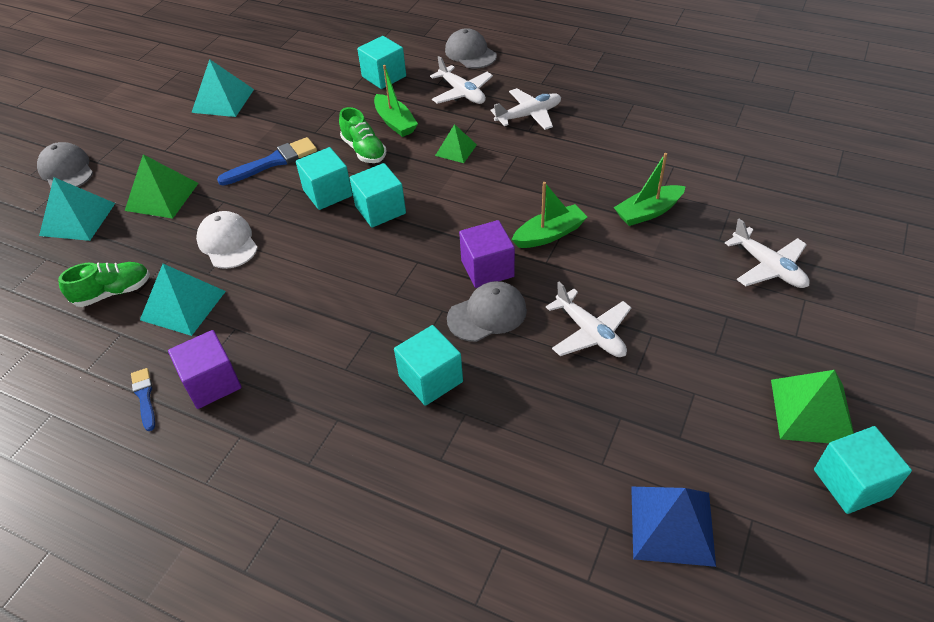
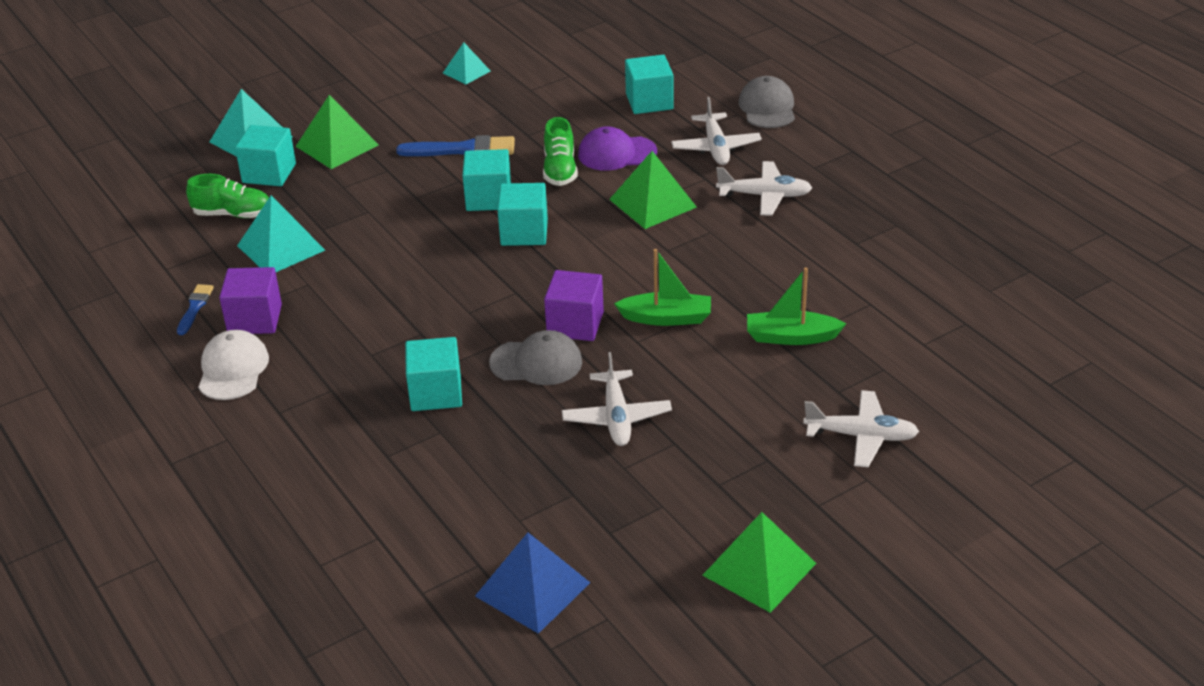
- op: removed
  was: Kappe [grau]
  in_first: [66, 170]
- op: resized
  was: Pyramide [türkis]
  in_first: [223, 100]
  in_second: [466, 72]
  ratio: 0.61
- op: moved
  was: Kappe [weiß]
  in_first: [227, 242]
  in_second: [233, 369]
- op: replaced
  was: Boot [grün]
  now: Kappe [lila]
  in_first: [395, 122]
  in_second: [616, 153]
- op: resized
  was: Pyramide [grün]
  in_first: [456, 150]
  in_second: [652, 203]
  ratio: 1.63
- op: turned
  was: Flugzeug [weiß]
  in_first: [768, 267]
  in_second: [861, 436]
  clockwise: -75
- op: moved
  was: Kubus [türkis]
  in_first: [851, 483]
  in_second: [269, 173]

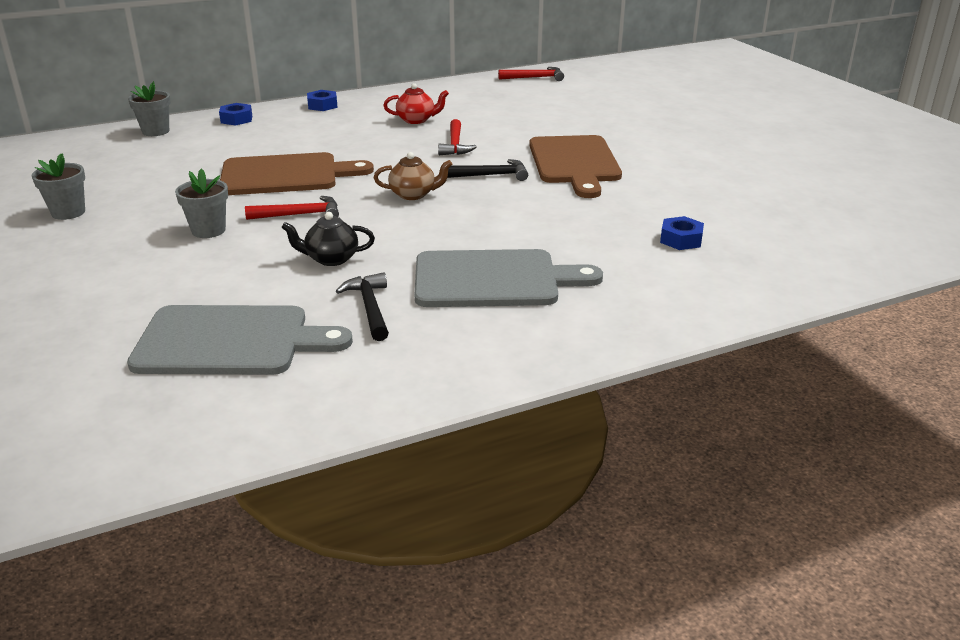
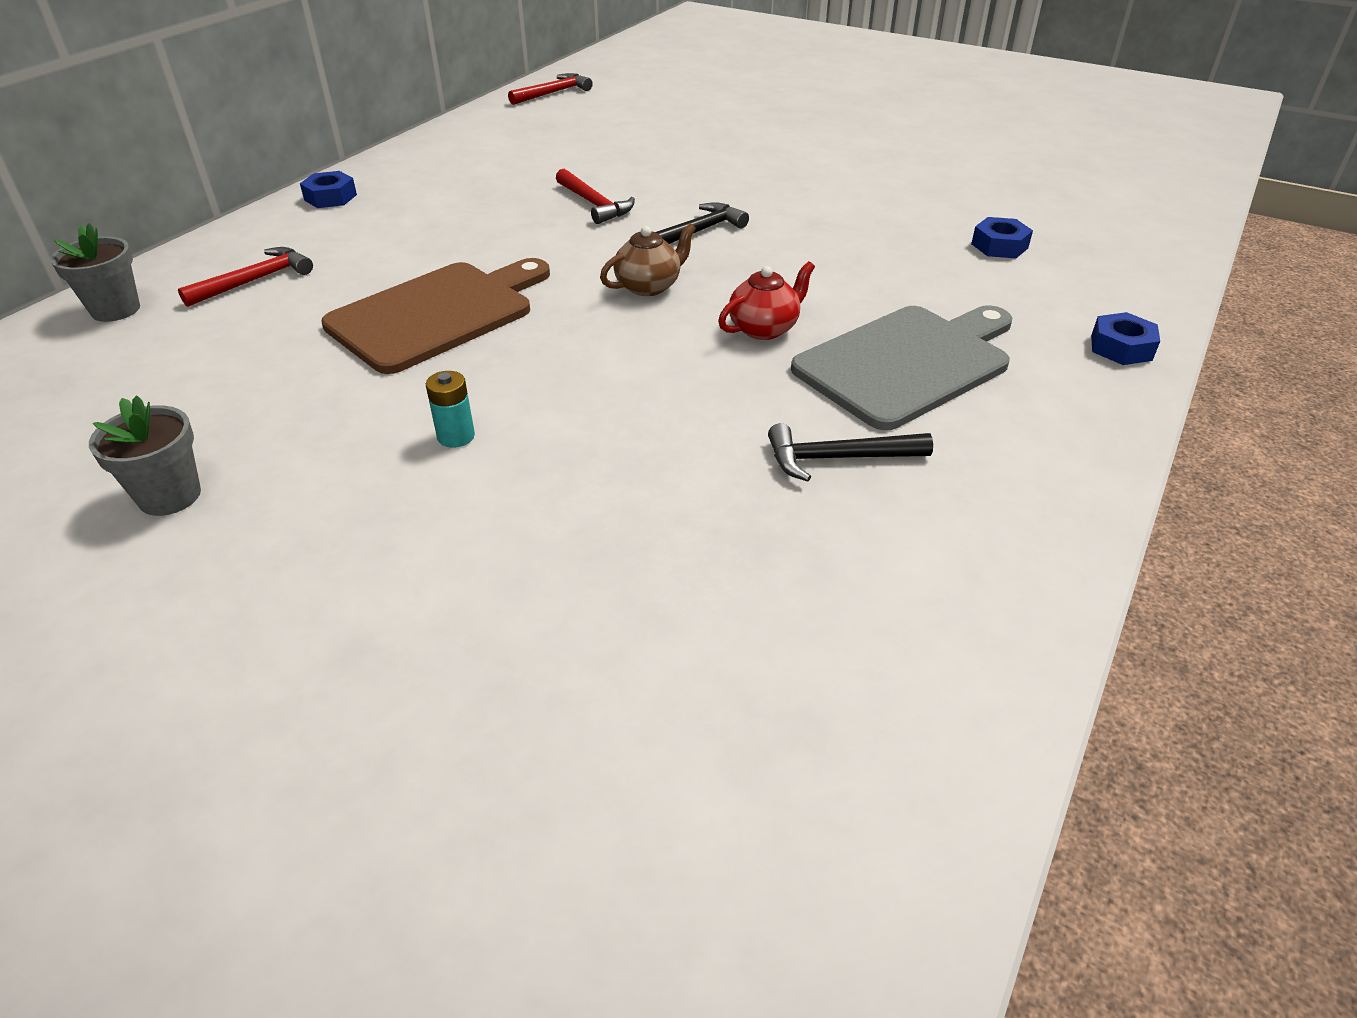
- op: removed
  was: Schneidebrett [grau]
  in_first: [230, 341]
- op: replaced
  was: Blumentopf [grau]
  now: Batterie [türkis]
  in_first: [208, 230]
  in_second: [456, 436]
- op: moved
  was: Sechskantmutter [blau]
  in_first: [236, 119]
  in_second: [1121, 347]
- op: moved
  was: Hammer [rot]
  in_first: [299, 215]
  in_second: [254, 280]
- op: removed
  was: Teekanne [schwarz]
  in_first: [331, 259]
- op: turned
  was: Hammer [schwarz]
  in_first: [370, 308]
  in_second: [839, 458]
  clockwise: -45
- op: moved
  was: Teekanne [rot]
  in_first: [416, 120]
  in_second: [764, 329]
- op: removed
  was: Schneidebrett [braun]
  in_first: [574, 163]

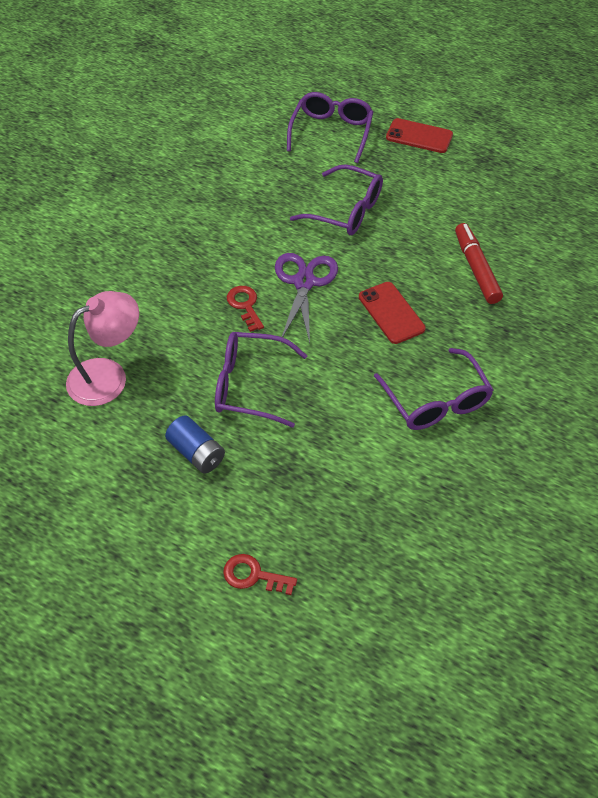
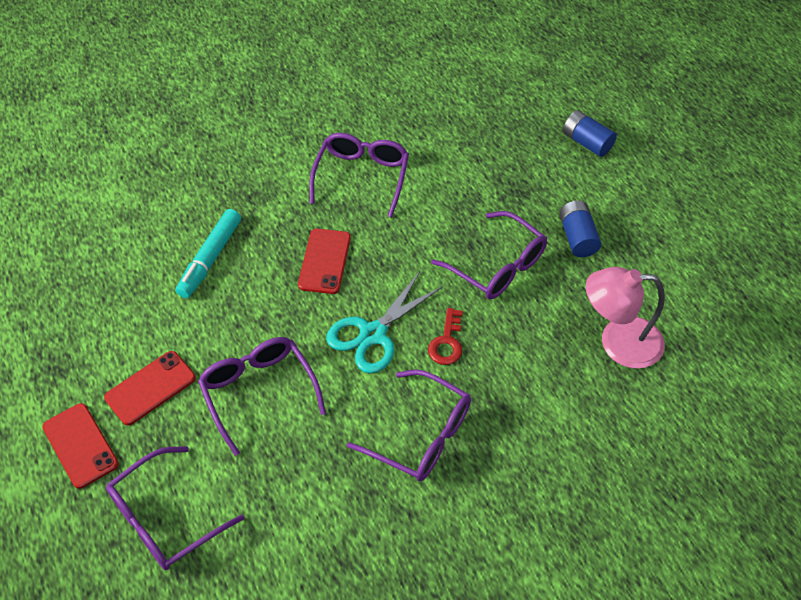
- op: replaced
  was: Schlüssel [rot]
  now: Batterie [blau]
  in_first: [253, 575]
  in_second: [586, 142]
- op: recoloured
  was: Schere [lila]
  now: Schere [türkis]
  in_first: [304, 282]
  in_second: [373, 334]
- op: recoloured
  was: Filzstift [rot]
  now: Filzstift [türkis]
  in_first: [476, 268]
  in_second: [210, 258]
- op: added
  now: Handy [rot]
  in_second: [150, 388]
- op: added
  now: Brille [lila]
  in_second: [420, 435]

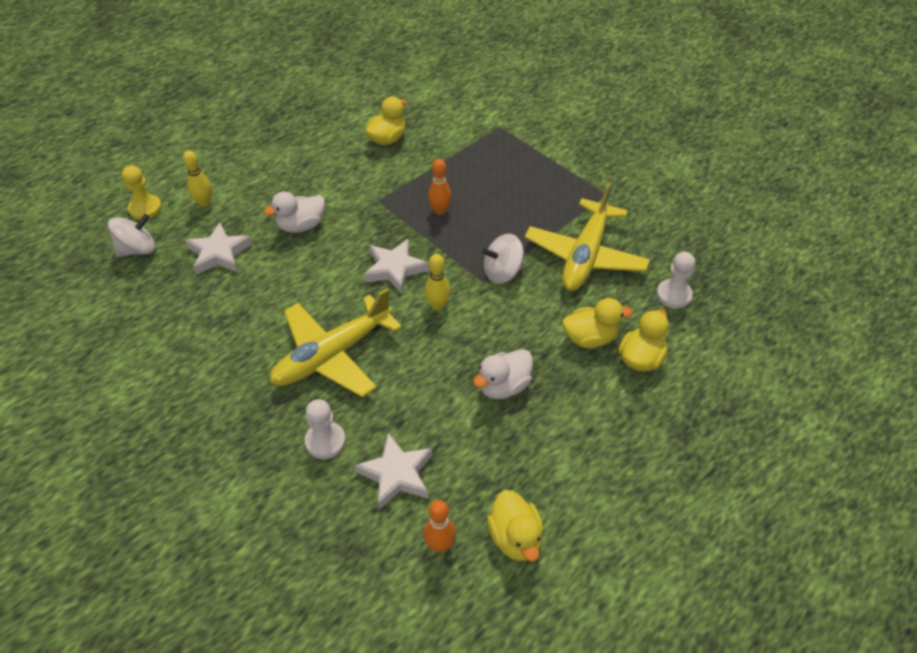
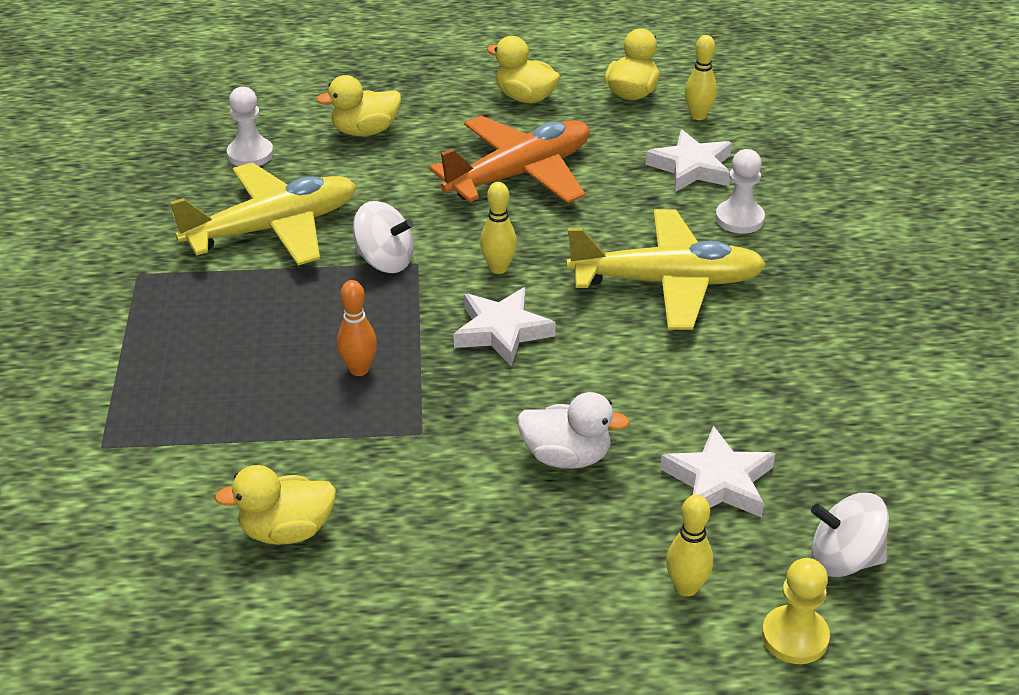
- op: recoloured
  was: Bowlingkegel [orange]
  now: Bowlingkegel [gelb]
  in_first: [440, 545]
  in_second: [698, 116]
- op: replaced
  was: Ente [weiß]
  now: Flugzeug [orange]
  in_first: [503, 386]
  in_second: [519, 174]
- op: moved
  was: Ente [gelb]
  in_first: [590, 338]
  in_second: [525, 97]

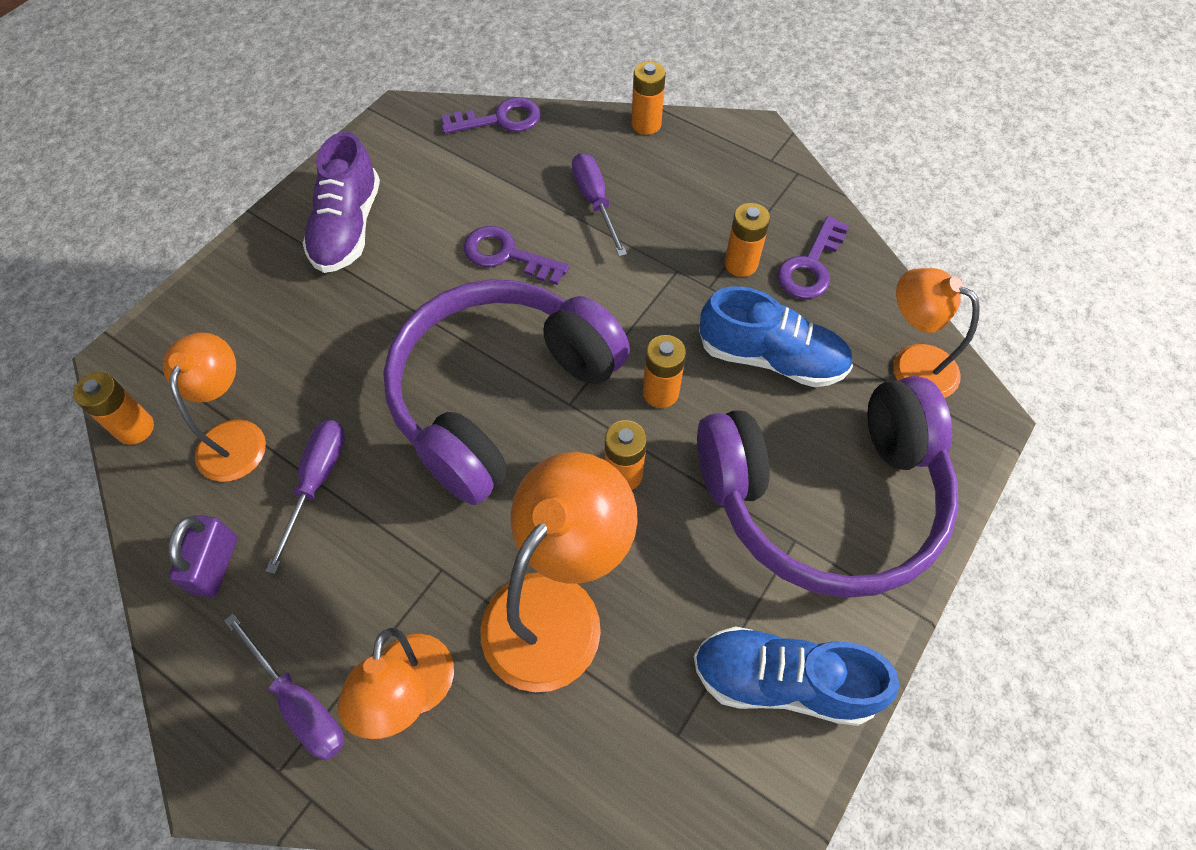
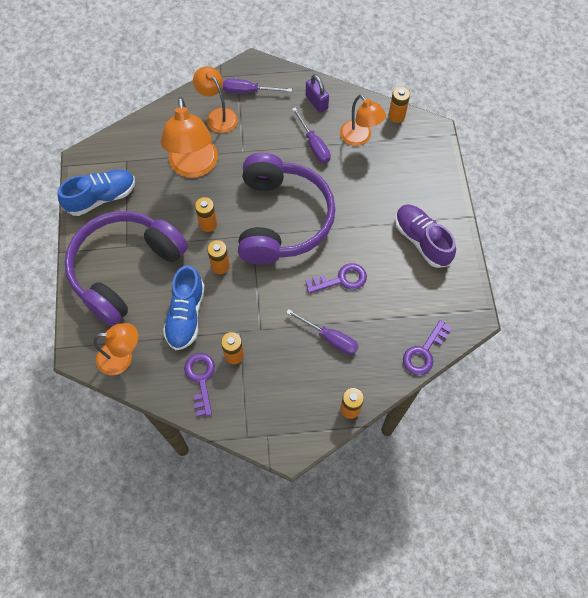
- op: turned
  was: Schuh [blau]
  in_first: [771, 358]
  in_second: [186, 315]
  clockwise: -60

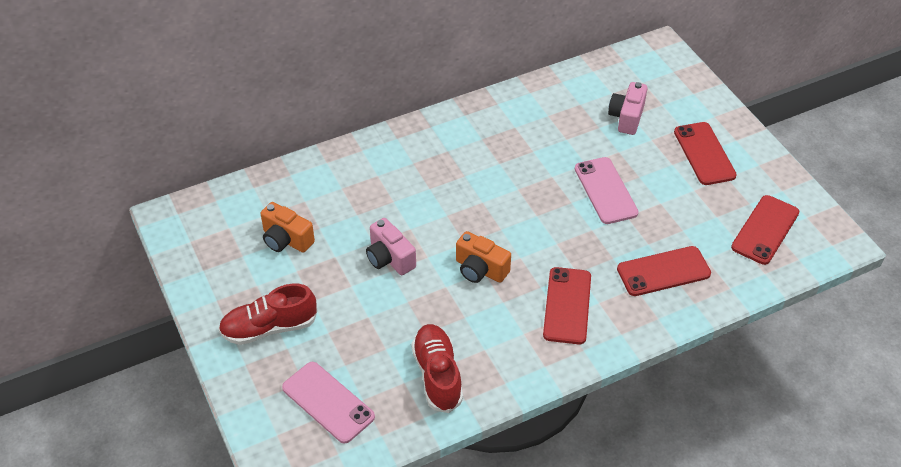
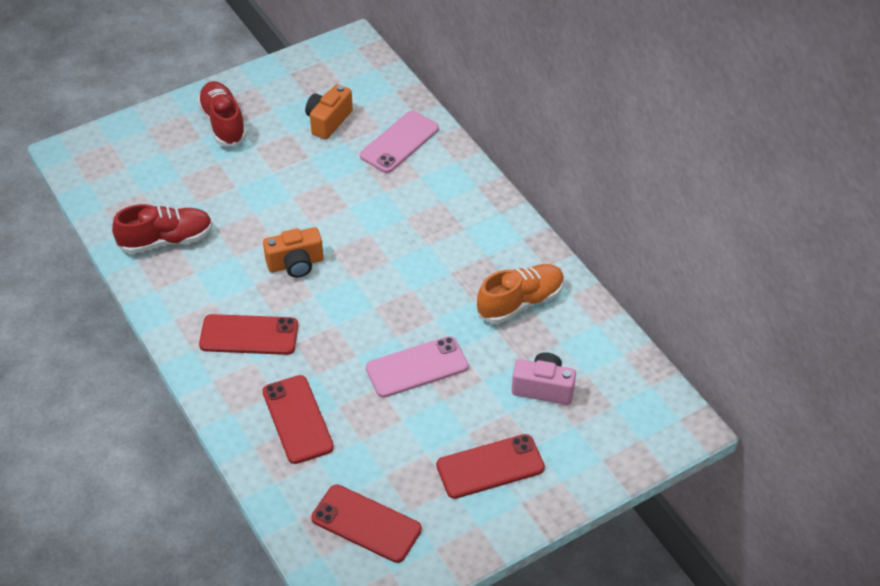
- op: moved
  was: Handy [rosa]
  in_first: [328, 402]
  in_second: [399, 142]
- op: removed
  was: Kamera [rosa]
  in_first: [389, 258]
- op: turned
  was: Kamera [orange]
  in_first: [480, 269]
  in_second: [295, 264]
  clockwise: -135
- op: added
  now: Schuh [orange]
  in_second: [520, 302]

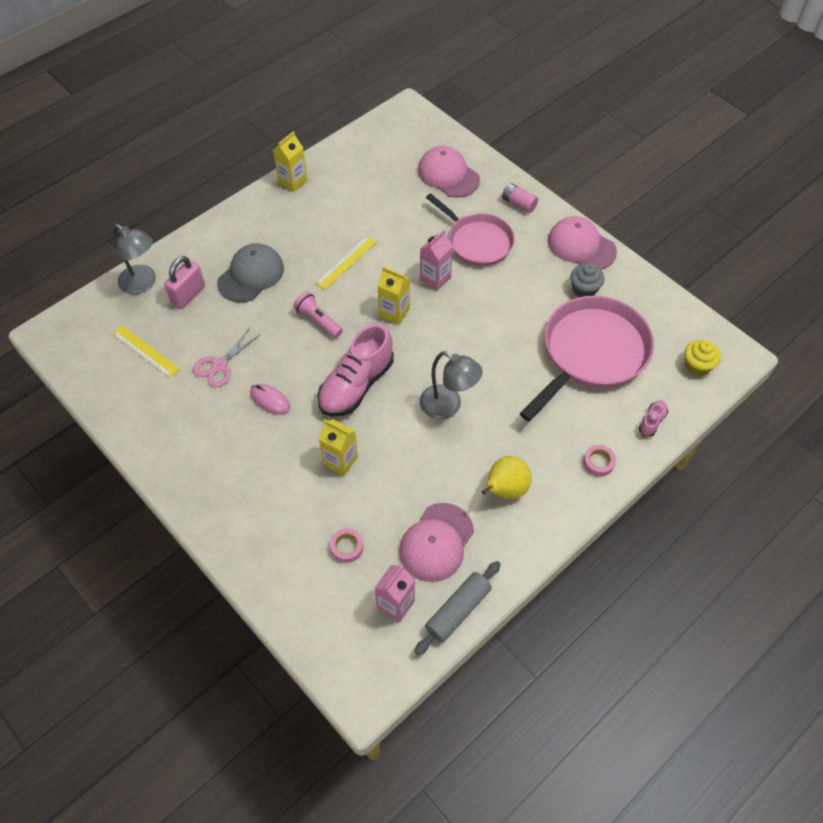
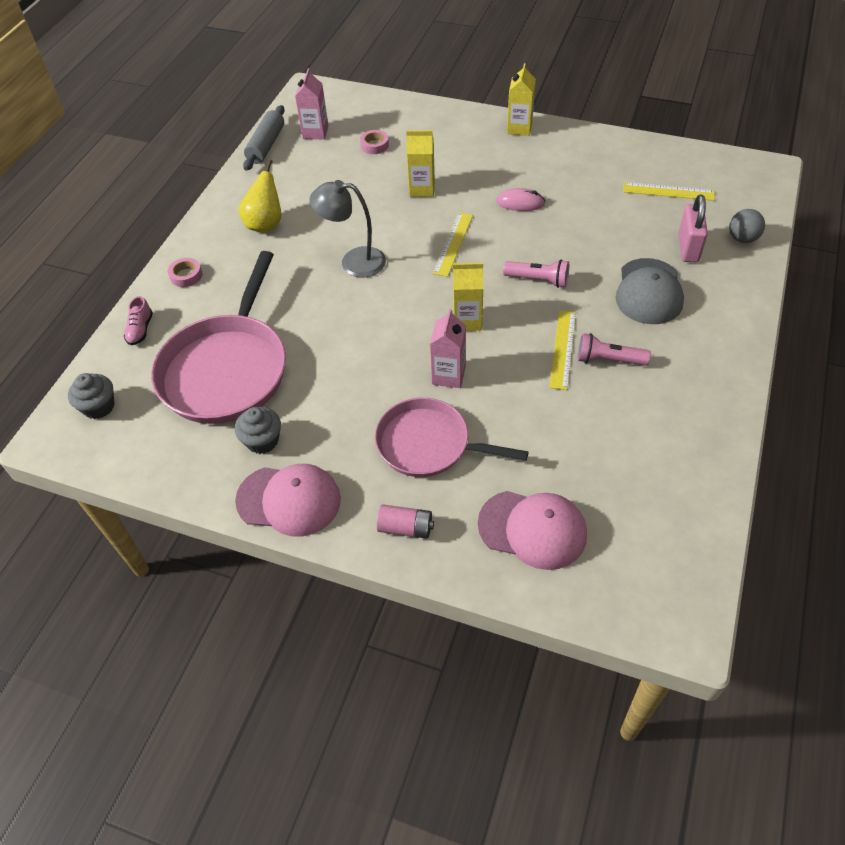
- op: replaced
  was: Lampe [grau]
  now: Ball [grau]
  in_first: [143, 284]
  in_second: [742, 238]
- op: removed
  was: Schere [rosa]
  in_first: [219, 365]
- op: moved
  was: Getränkekarton [gelb]
  in_first: [293, 181]
  in_second: [519, 128]
- op: replaced
  was: Schuh [rosa]
  now: Lineal [gelb]
  in_first: [356, 385]
  in_second: [453, 244]
- op: removed
  was: Kappe [rosa]
  in_first: [436, 542]
- op: recoloured
  was: Muffin [gelb]
  now: Muffin [grau]
  in_first: [697, 365]
  in_second: [99, 407]
- op: added
  now: Taschenlampe [rosa]
  in_second: [608, 360]

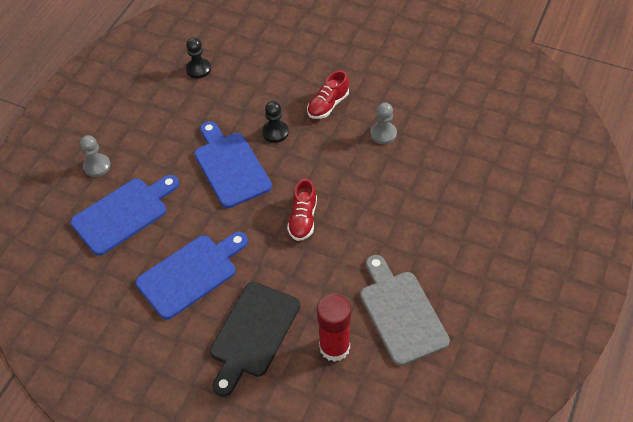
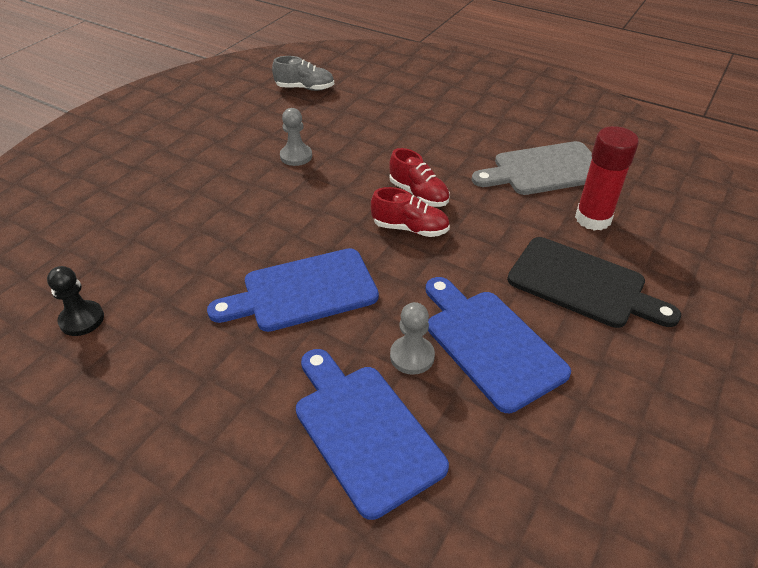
- op: moved
  was: Bauer [grau]
  in_first: [97, 166]
  in_second: [412, 356]
- op: removed
  was: Bauer [schwarz]
  in_first: [275, 132]
- op: moved
  was: Schuh [rot]
  in_first: [328, 105]
  in_second: [418, 194]
- op: added
  now: Schuh [grau]
  in_second: [305, 88]

